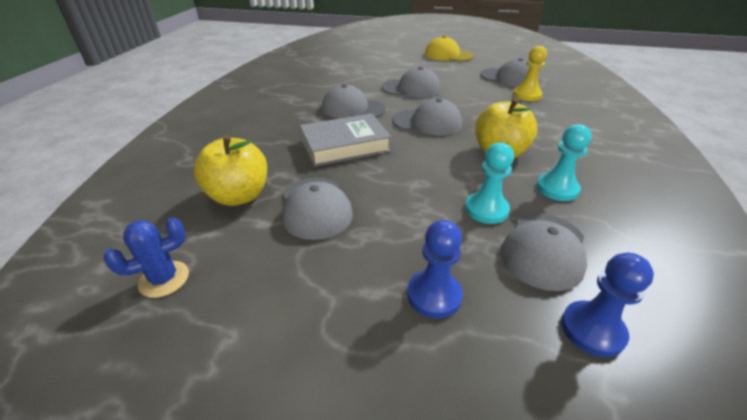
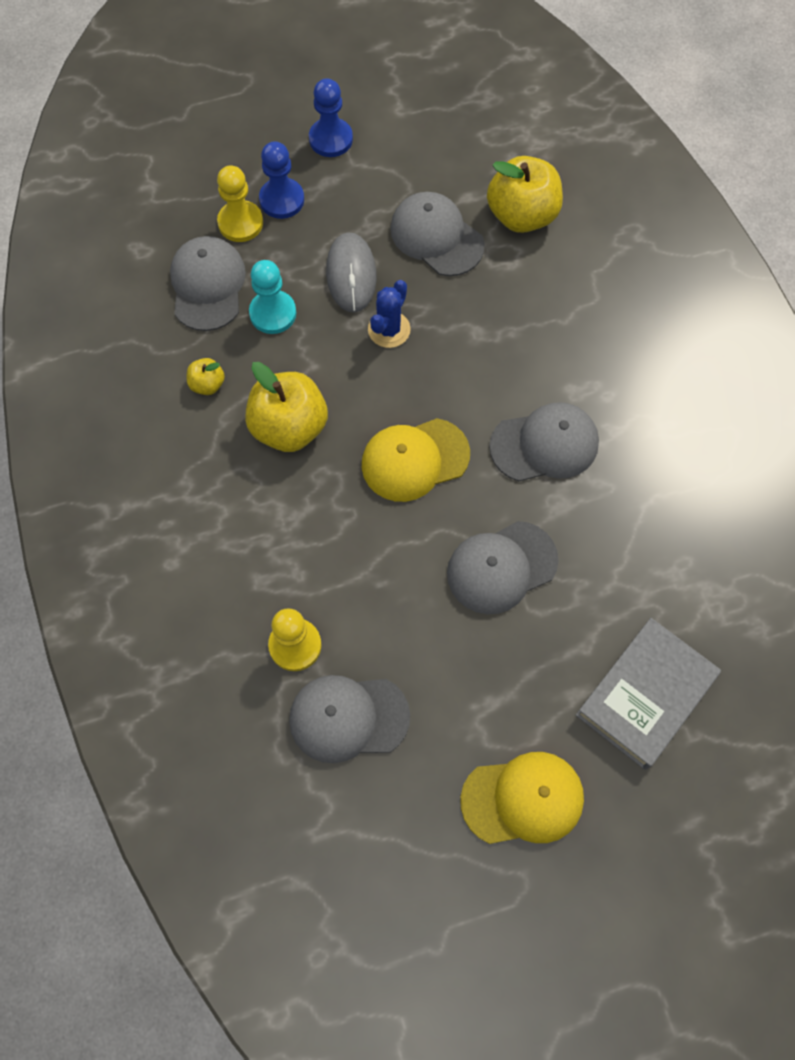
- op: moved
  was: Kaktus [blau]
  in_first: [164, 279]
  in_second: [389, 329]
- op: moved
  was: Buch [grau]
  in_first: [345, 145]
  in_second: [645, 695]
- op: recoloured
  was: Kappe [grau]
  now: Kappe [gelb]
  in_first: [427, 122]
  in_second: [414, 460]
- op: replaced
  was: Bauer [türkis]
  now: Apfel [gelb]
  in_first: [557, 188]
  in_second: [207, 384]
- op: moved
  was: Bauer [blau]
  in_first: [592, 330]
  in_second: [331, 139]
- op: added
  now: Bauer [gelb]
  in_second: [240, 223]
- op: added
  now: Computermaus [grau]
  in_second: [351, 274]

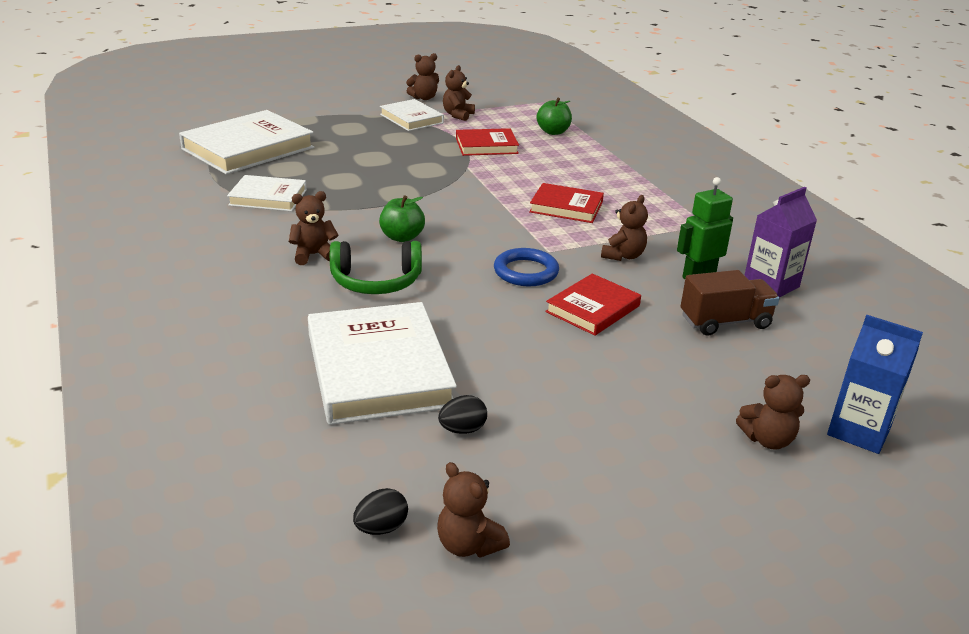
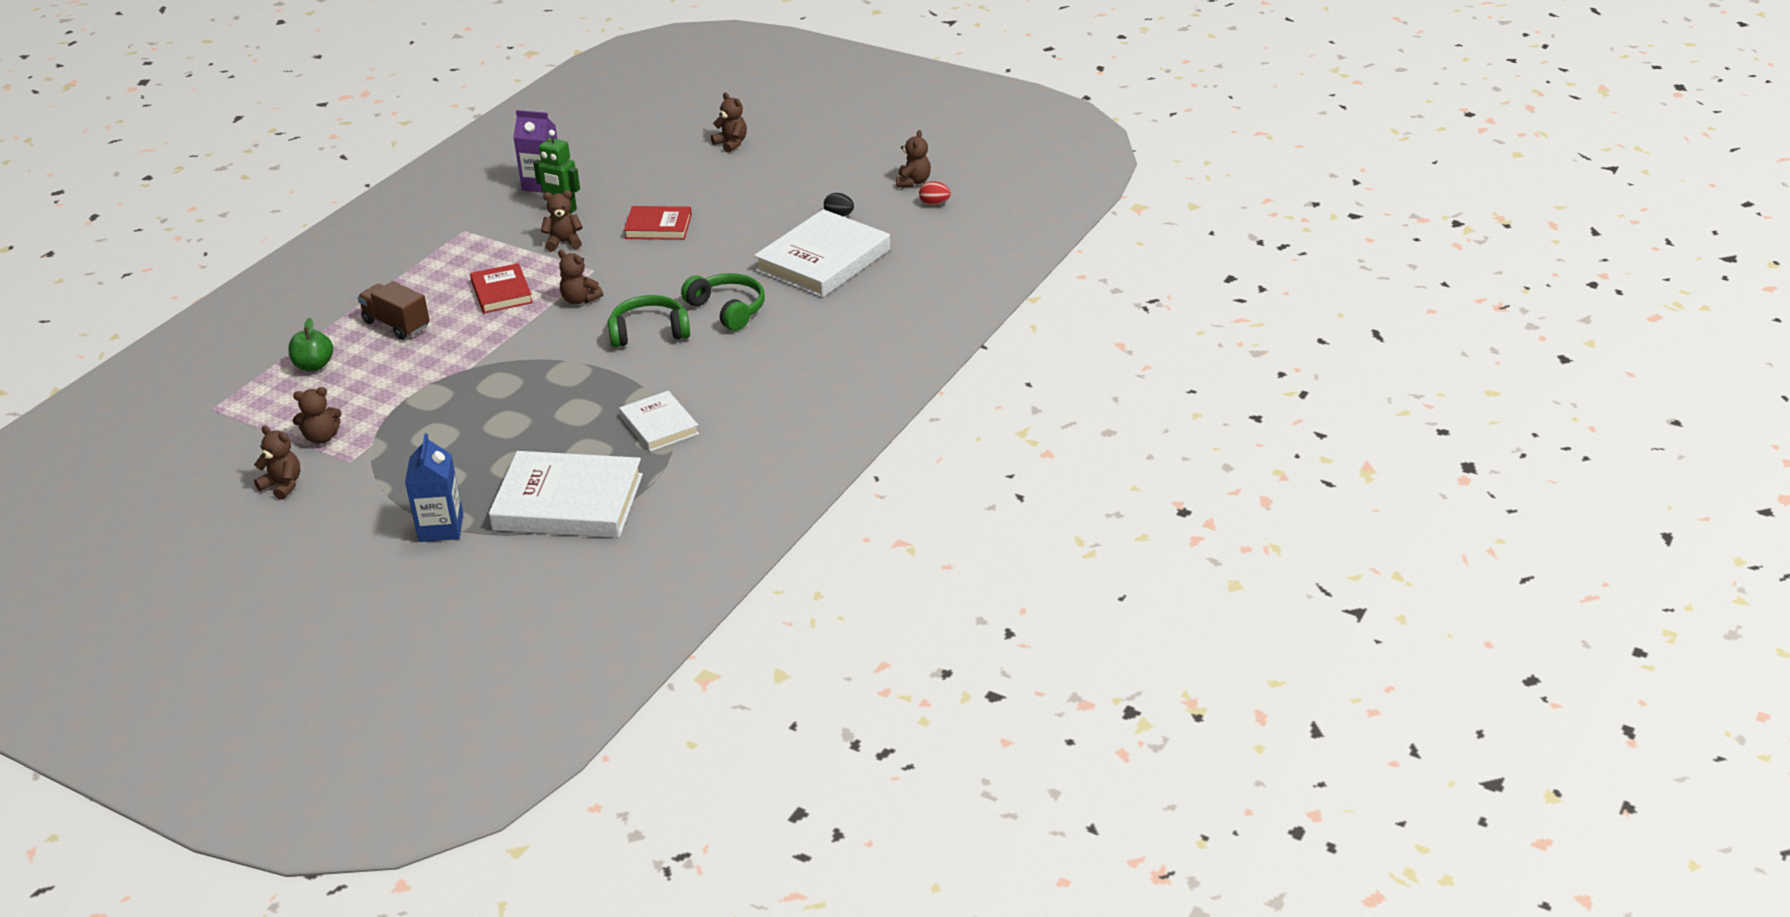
- op: moved
  was: Teddybär [braun]
  in_first: [313, 255]
  in_second: [580, 300]
- op: recoloured
  was: Ei [schwarz]
  now: Ei [rot]
  in_first: [381, 528]
  in_second: [934, 204]
- op: replaced
  was: Apfel [grün]
  now: Kopfhörer [grün]
  in_first: [402, 237]
  in_second: [649, 332]
- op: removed
  was: Buch [weiß]
  in_first: [411, 119]
- op: removed
  was: Buch [rot]
  in_first: [486, 146]
- op: removed
  was: Ring [blau]
  in_first: [526, 272]
- op: moved
  was: Lastwagen [braun]
  in_first: [725, 322]
  in_second: [396, 324]
- op: moved
  was: Getränkekarton [blau]
  in_first: [858, 431]
  in_second: [441, 528]

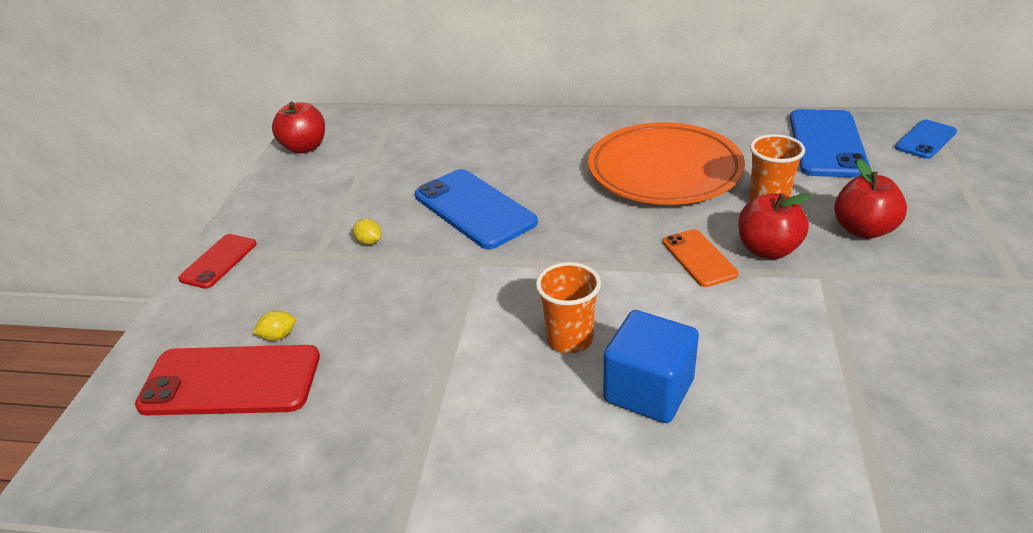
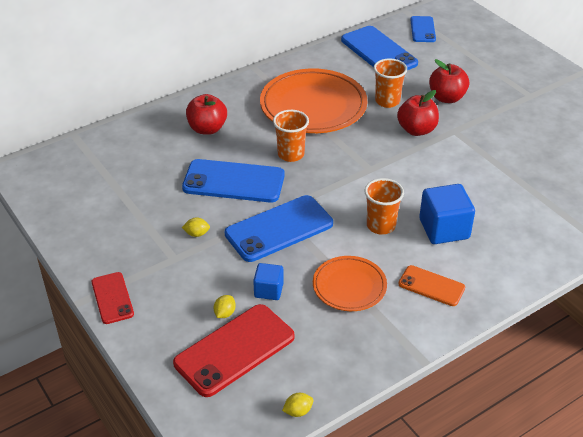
- op: moved
  was: Apfel [rot]
  in_first: [304, 147]
  in_second: [207, 129]
- op: moved
  was: Handy [orange]
  in_first: [699, 258]
  in_second: [431, 286]
- op: added
  now: Handy [blau]
  in_second: [279, 229]
- op: added
  now: Kubus [blau]
  in_second: [268, 290]
- op: added
  now: Becher [orange]
  in_second: [291, 154]
- op: added
  now: Zitrone [gelb]
  in_second: [298, 411]
- op: added
  now: Teller [orange]
  in_second: [349, 286]

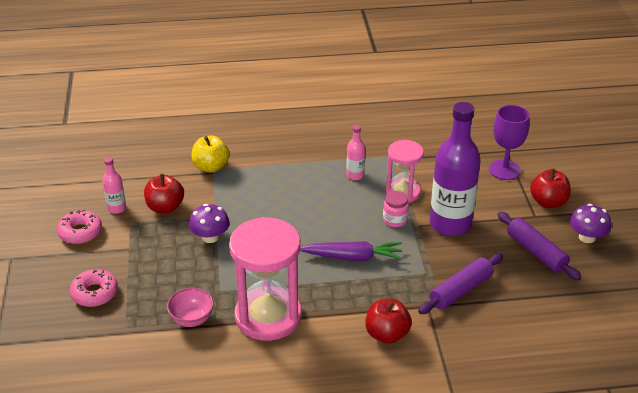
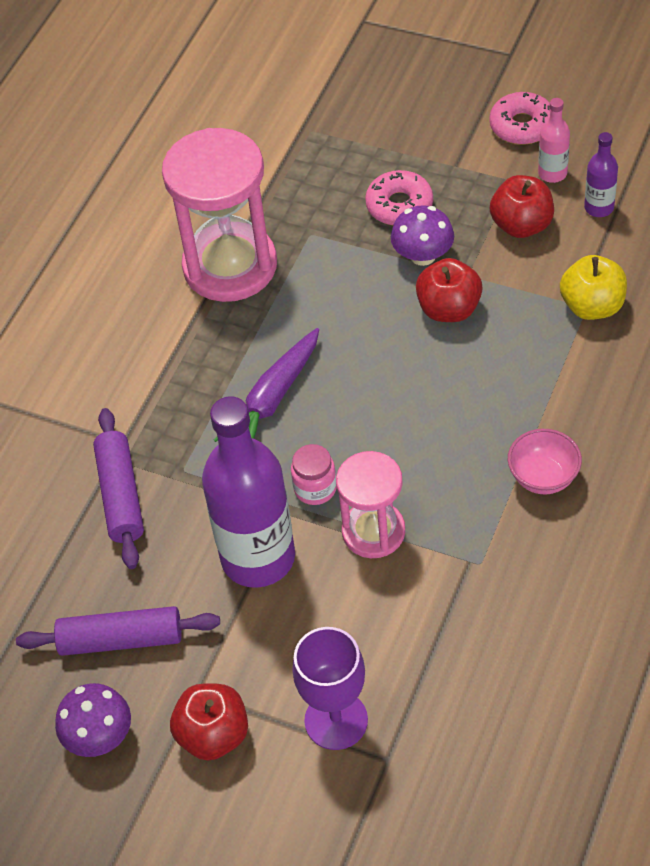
- op: moved
  was: Donut [rosa]
  in_first: [95, 293]
  in_second: [399, 205]
- op: moved
  was: Schüssel [rosa]
  in_first: [192, 319]
  in_second: [543, 477]
- op: removed
  was: Flasche [rosa]
  in_first: [355, 175]
- op: moved
  was: Apfel [rot]
  in_first: [387, 334]
  in_second: [449, 309]
- op: added
  now: Flasche [lila]
  in_second: [599, 207]

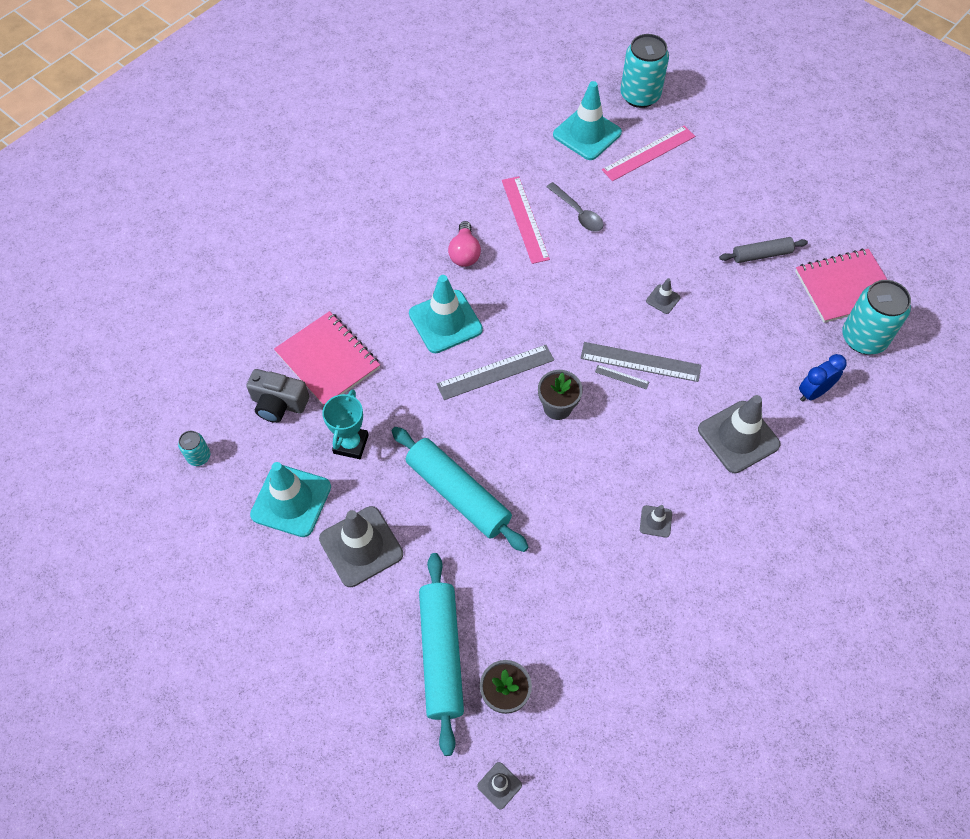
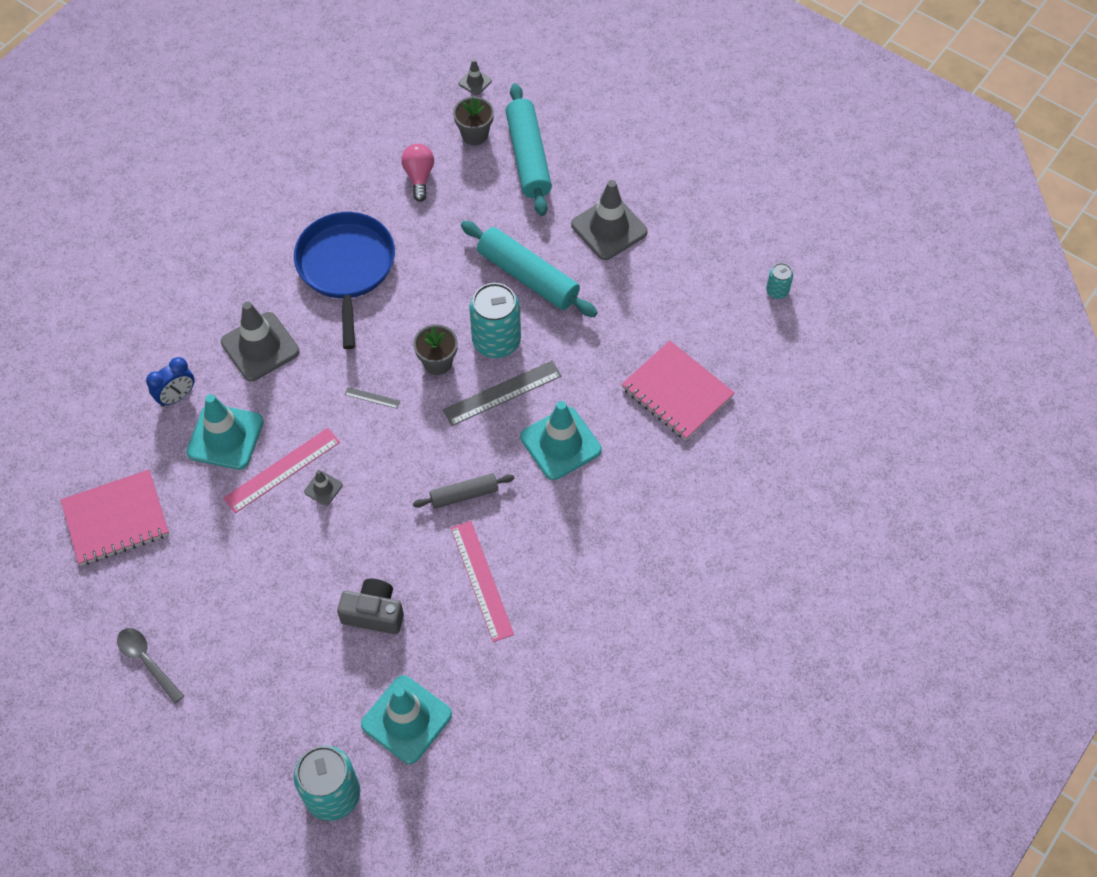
- op: moved
  was: Kamera [grau]
  in_first: [279, 404]
  in_second: [374, 613]
- op: moved
  was: Leitkegel [türkis]
  in_first: [291, 501]
  in_second: [225, 437]
- op: removed
  was: Pokal [türkis]
  in_first: [351, 444]
- op: moved
  was: Glühbirne [rosa]
  in_first: [464, 253]
  in_second: [419, 177]
- op: moved
  was: Löffel [grau]
  in_first: [578, 213]
  in_second: [147, 661]
- op: removed
  was: Lineal [grau]
  in_first: [640, 362]
- op: moved
  was: Lineal [rosa]
  in_first: [649, 153]
  in_second: [282, 470]
- op: replaced
  was: Leitkegel [grau]
  now: Pfanne [blau]
  in_first: [655, 521]
  in_second: [346, 267]
- op: moved
  was: Nudelholz [grau]
  in_first: [761, 255]
  in_second: [464, 495]
- op: moved
  was: Dose [türkis]
  in_first: [863, 338]
  in_second: [496, 341]

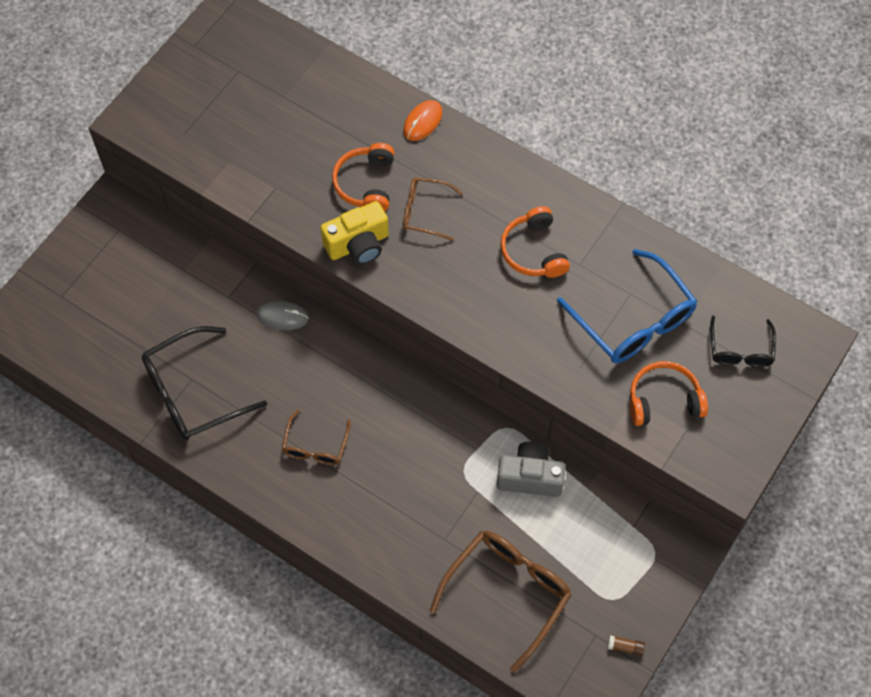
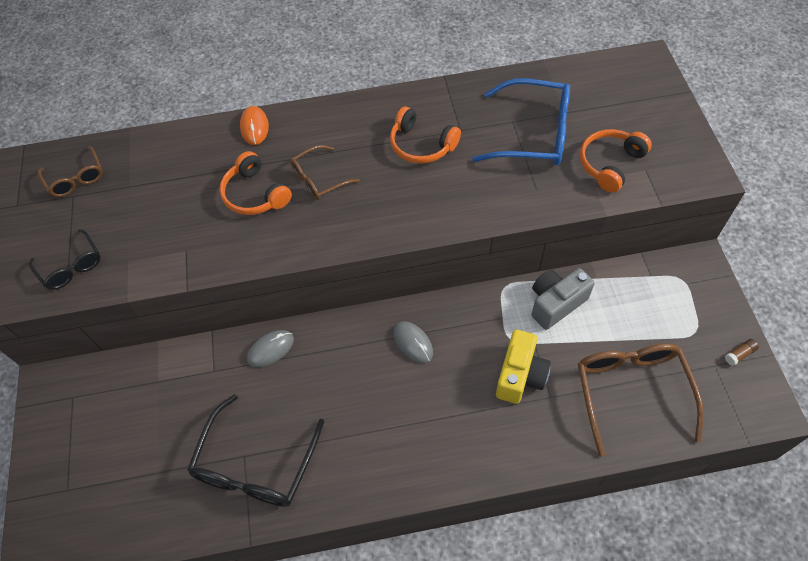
- op: moved
  was: Brille [braun]
  in_first: [315, 446]
  in_second: [76, 178]
- op: moved
  was: Kamera [gelb]
  in_first: [358, 245]
  in_second: [520, 375]
- op: moved
  was: Brille [schwarz]
  in_first: [740, 350]
  in_second: [71, 266]
- op: added
  now: Computermaus [grau]
  in_second: [413, 343]

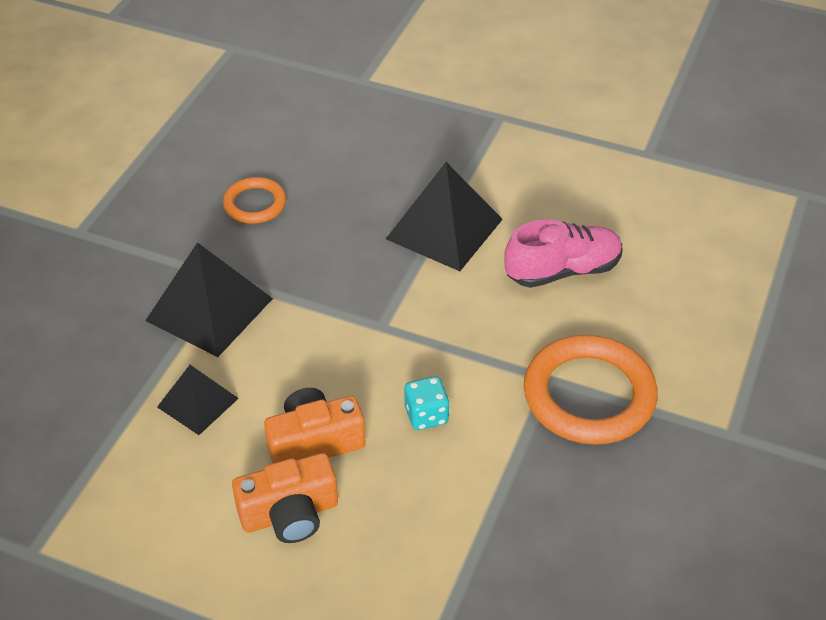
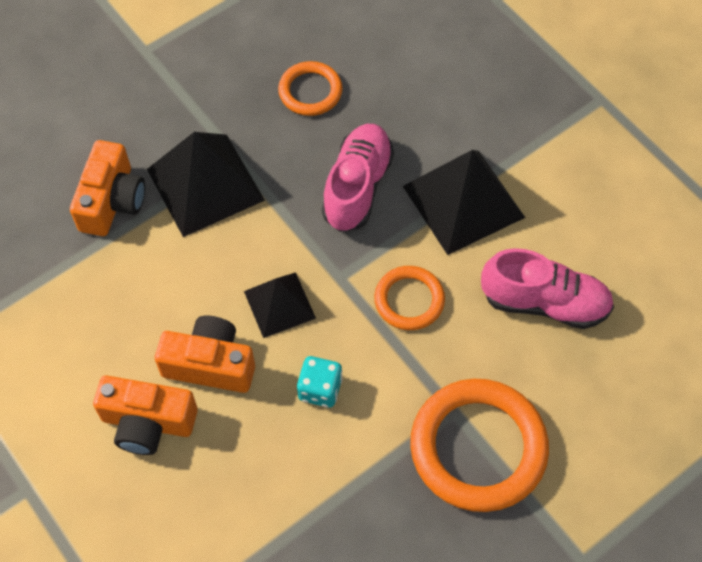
- op: moved
  was: Pyramide [schwarz]
  in_first: [197, 402]
  in_second: [279, 304]
- op: added
  now: Kamera [orange]
  in_second: [112, 201]
- op: added
  now: Schuh [rosa]
  in_second: [357, 187]
- op: added
  now: Ring [orange]
  in_second: [409, 300]

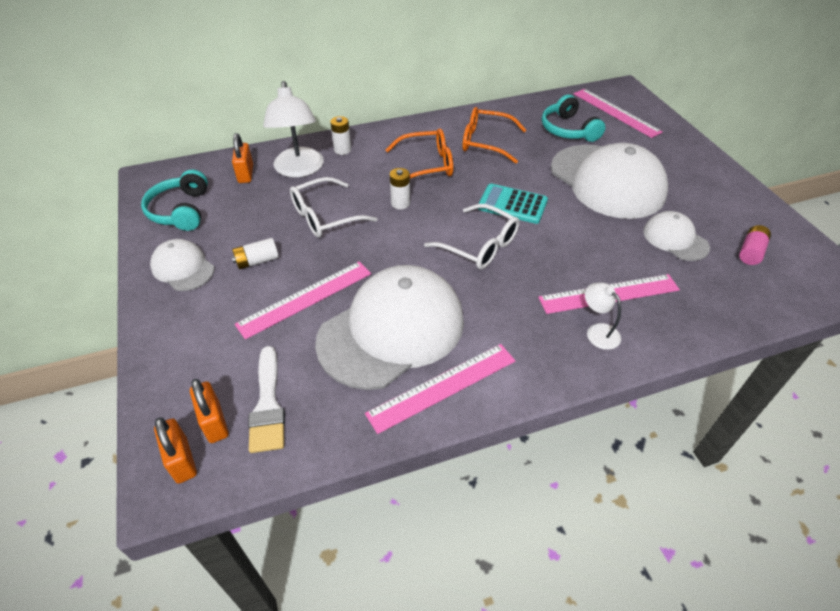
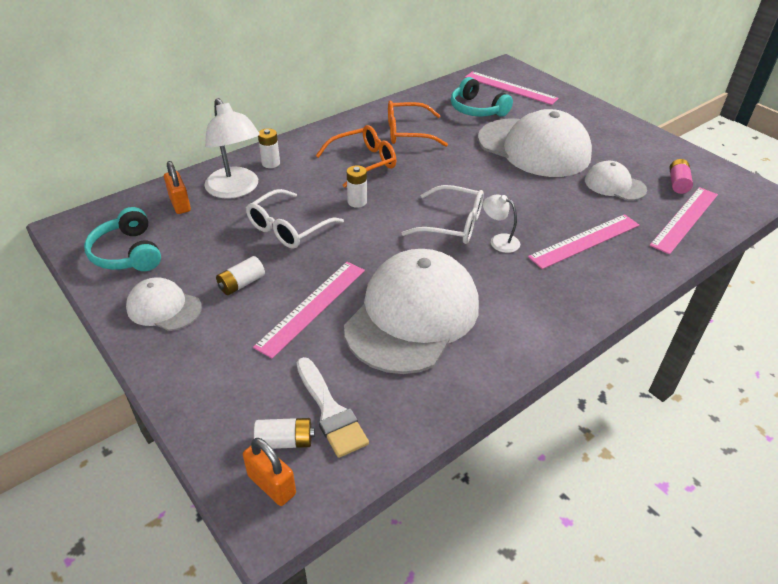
- op: replaced
  was: Vorhängeschloss [orange]
  now: Batterie [weiß]
  in_first: [214, 422]
  in_second: [285, 441]
- op: moved
  was: Lineal [rosa]
  in_first: [442, 387]
  in_second: [685, 219]
- op: removed
  was: Taschenrechner [türkis]
  in_first: [512, 204]
- op: moved
  was: Lampe [weiß]
  in_first: [598, 331]
  in_second: [499, 241]

